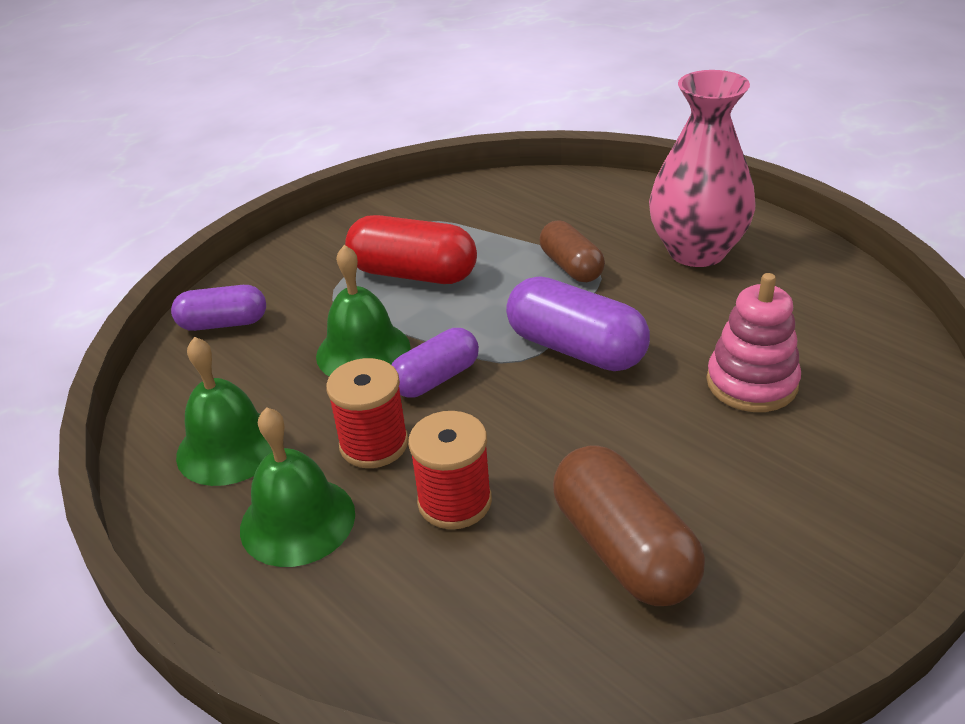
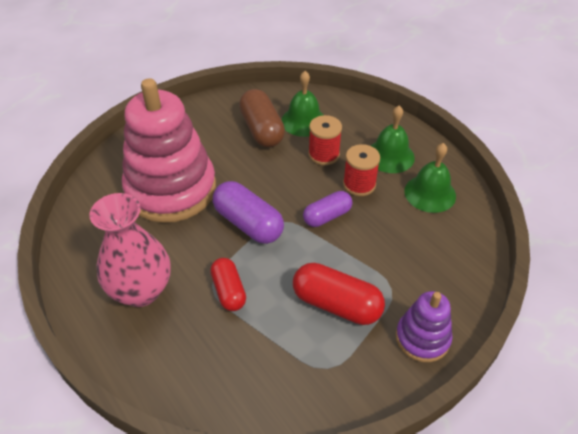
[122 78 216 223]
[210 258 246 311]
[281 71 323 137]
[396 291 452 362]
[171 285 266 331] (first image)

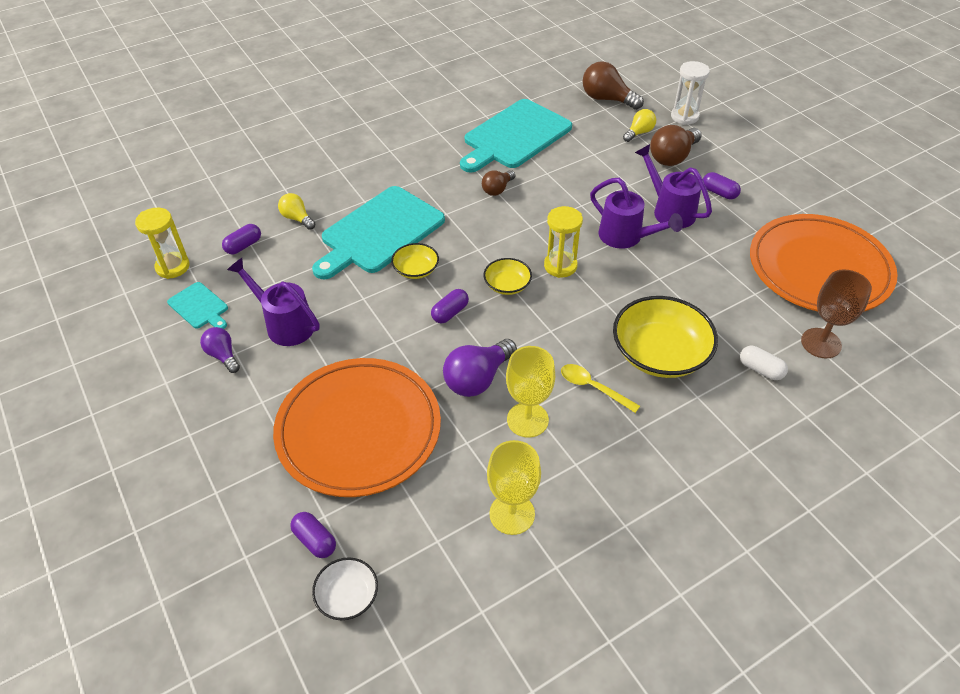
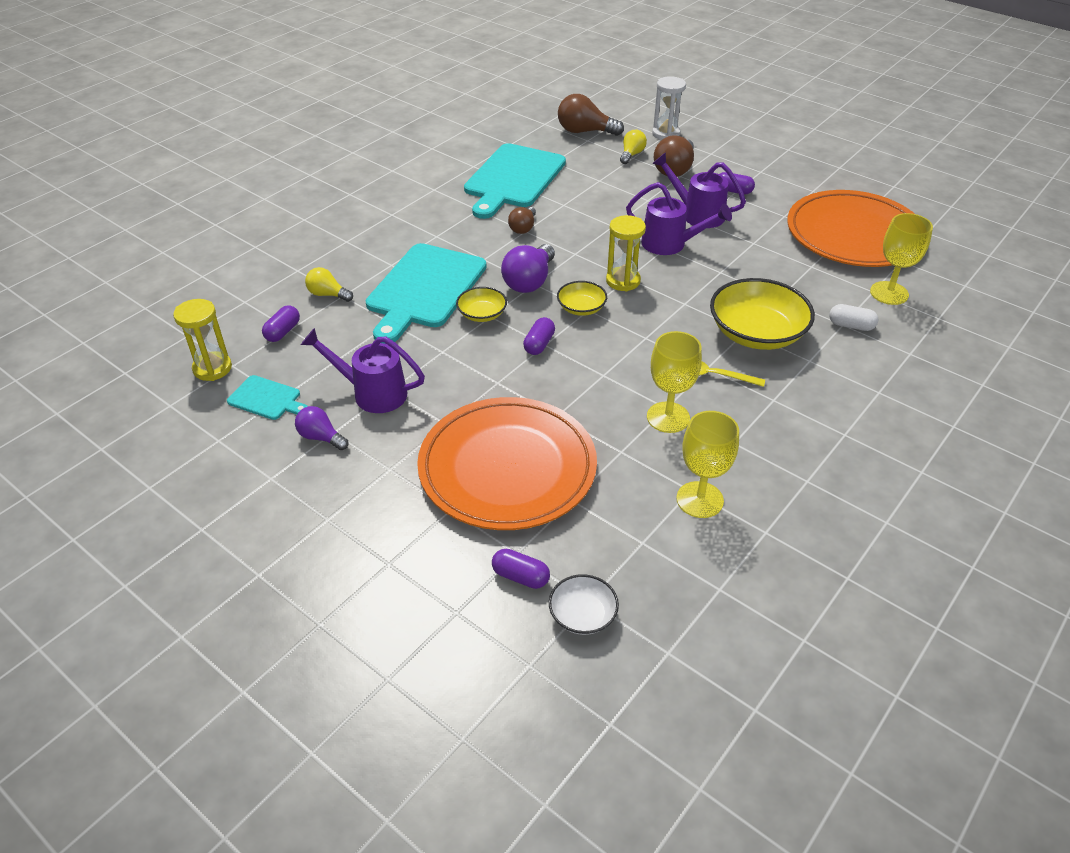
[501 244 555 293]
[870 213 933 305]

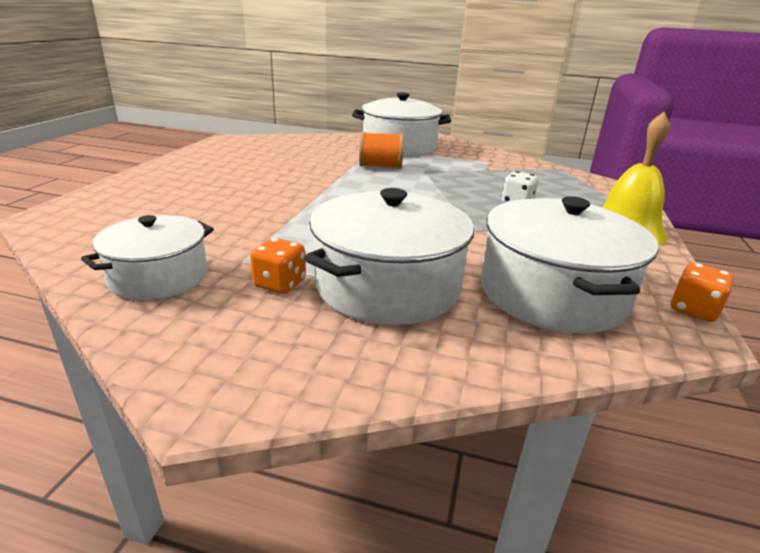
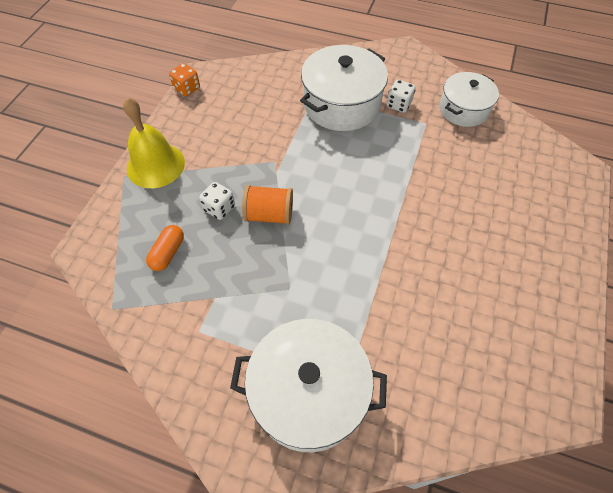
[146 225 184 271]
[242 185 293 225]
[387 80 416 113]
[481 196 658 333] (first image)

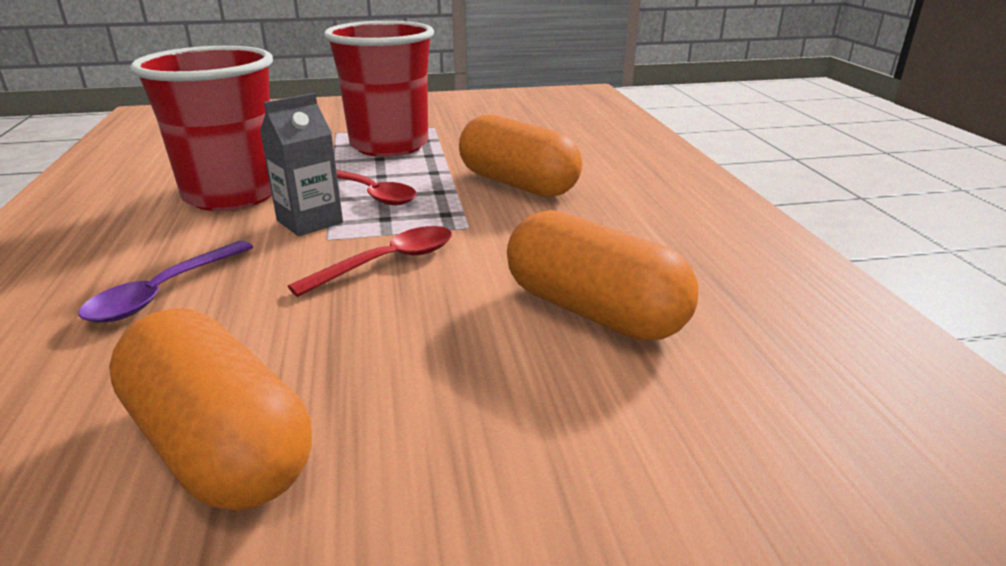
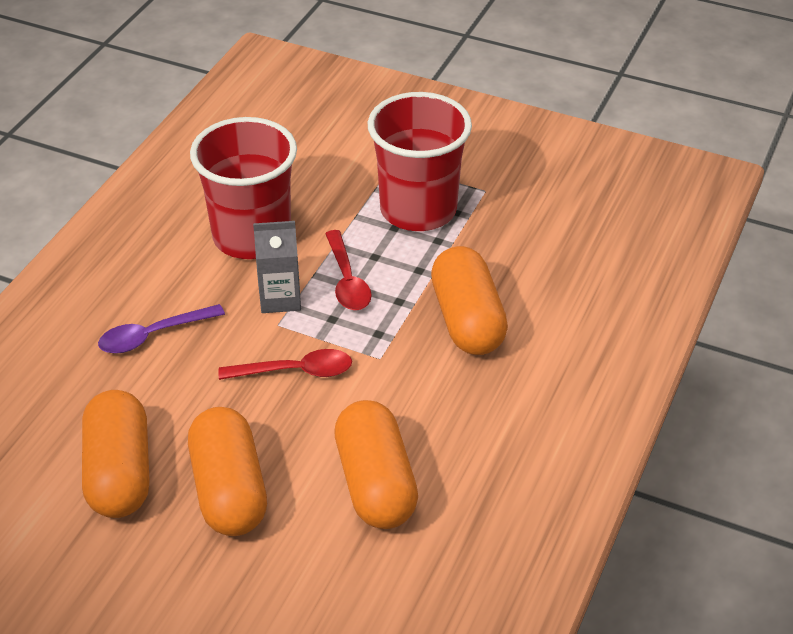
[188 407 267 536]

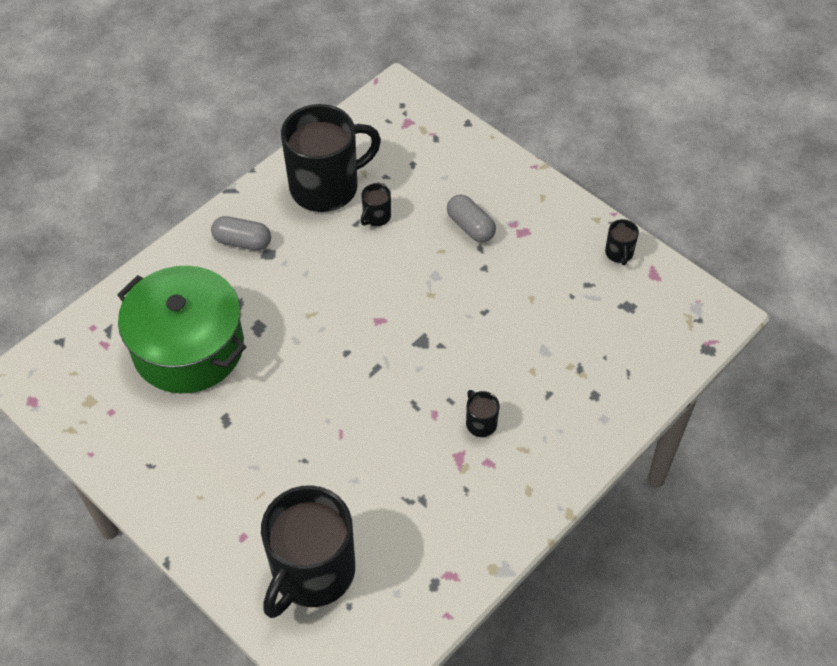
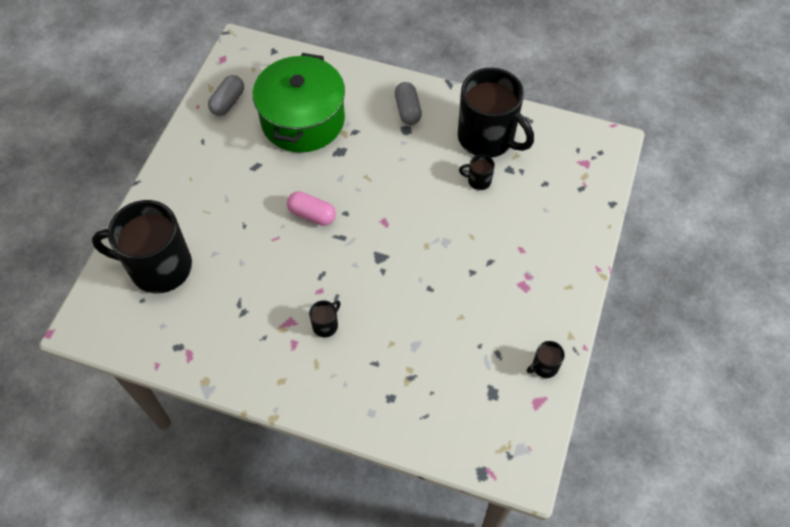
[208 75 244 116]
[287 191 336 226]

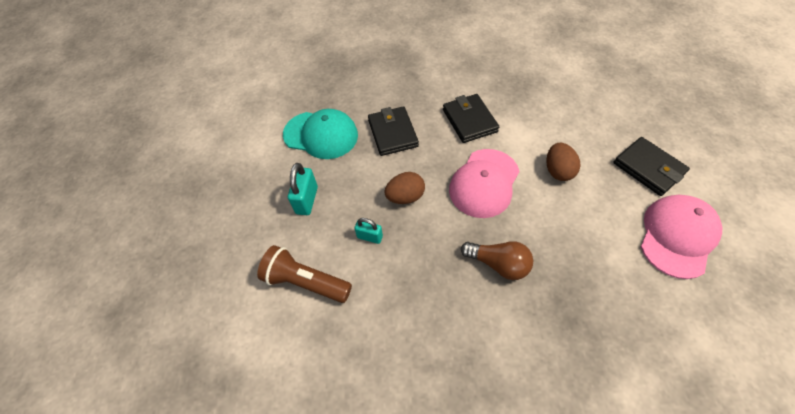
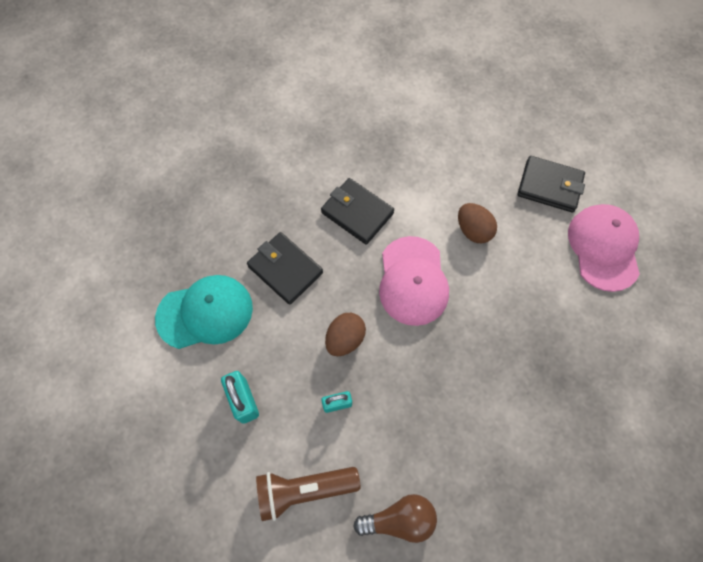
[353 494 437 543]

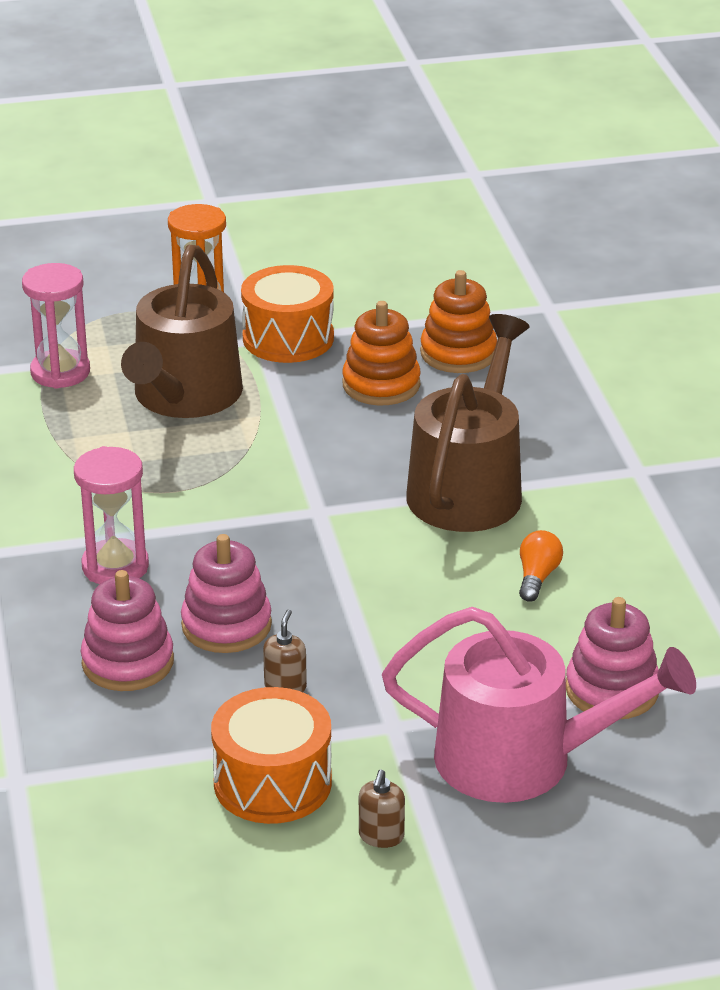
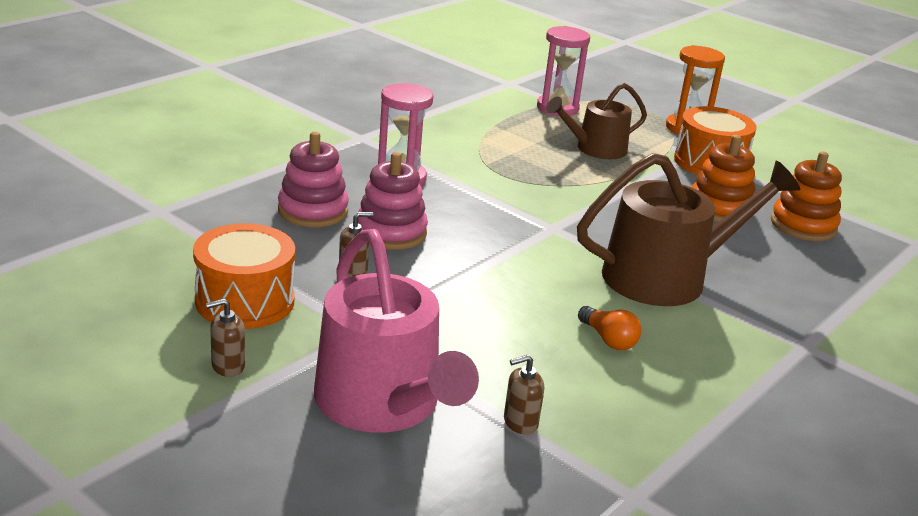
[504 355 544 435]
[546 83 647 159]
[578 306 642 350]

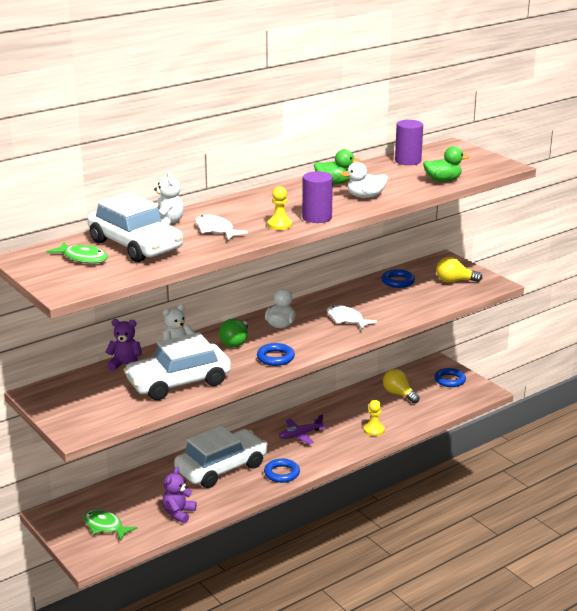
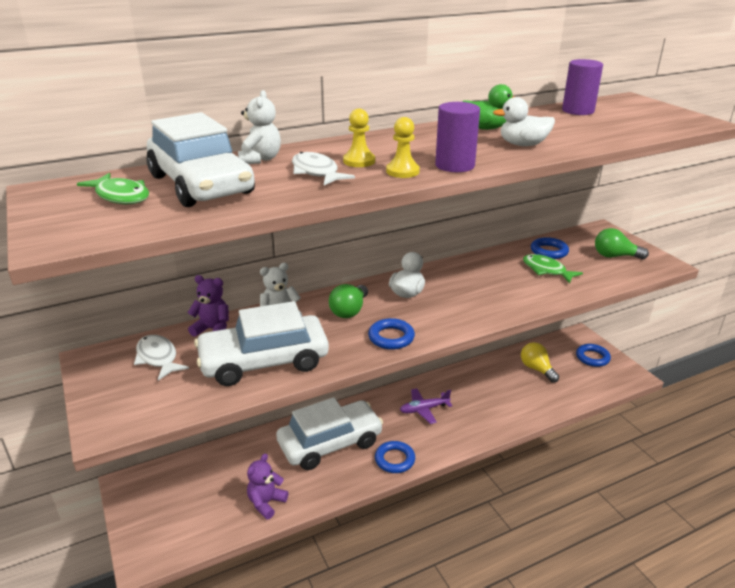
[134 335 189 381]
[343 109 375 167]
[523 254 583 283]
[595 228 649 259]
[423 146 470 182] (first image)

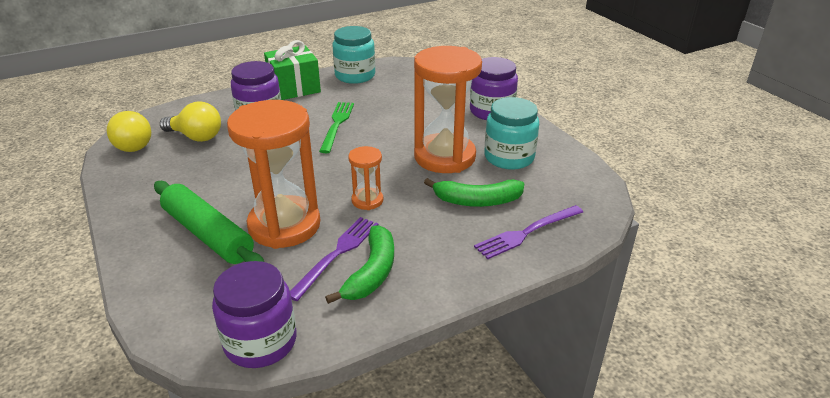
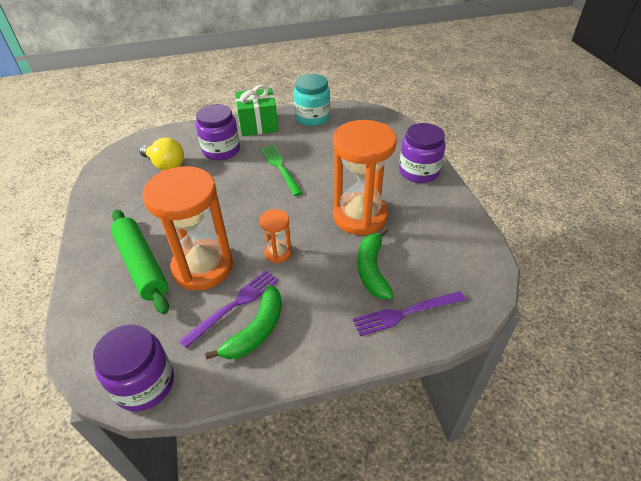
[260 145 302 196]
[358 228 394 299]
[107 111 151 152] (first image)
[484 97 539 170] (first image)

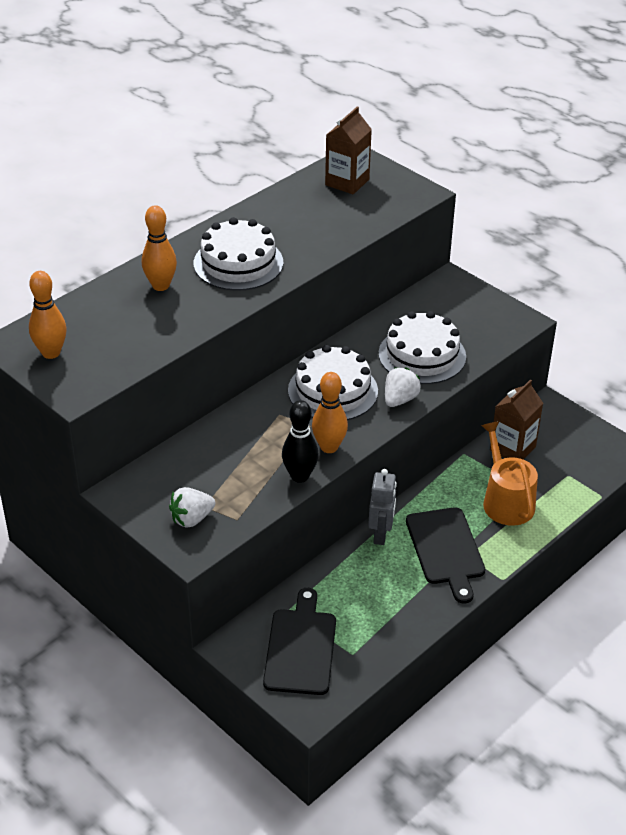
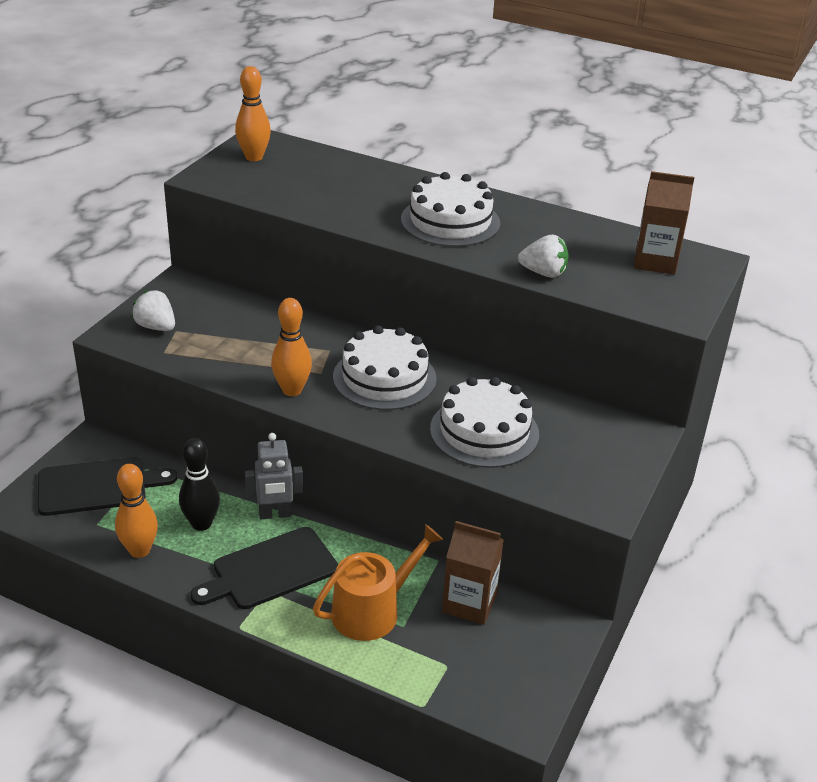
[115 464 158 558]
[179 438 220 531]
[518 235 569 278]

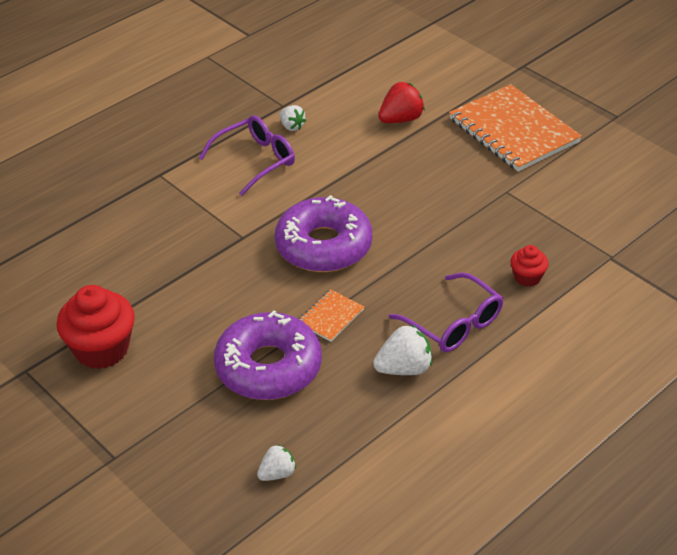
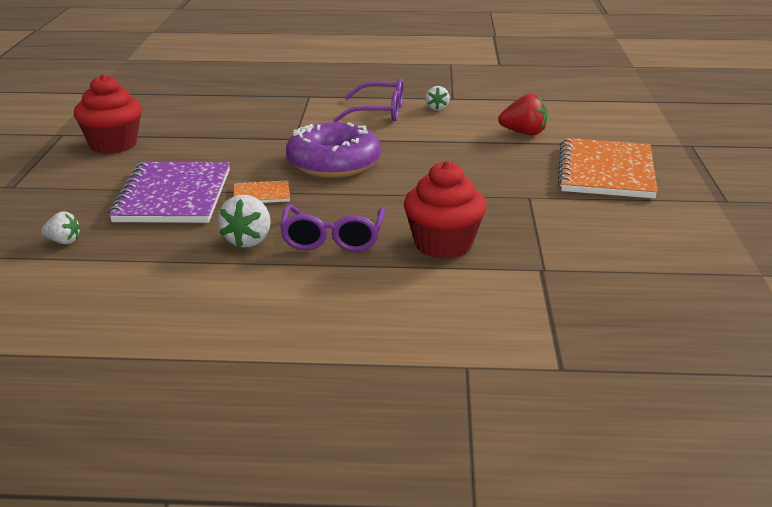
[109 162 230 223]
[218 195 271 248]
[404 161 487 259]

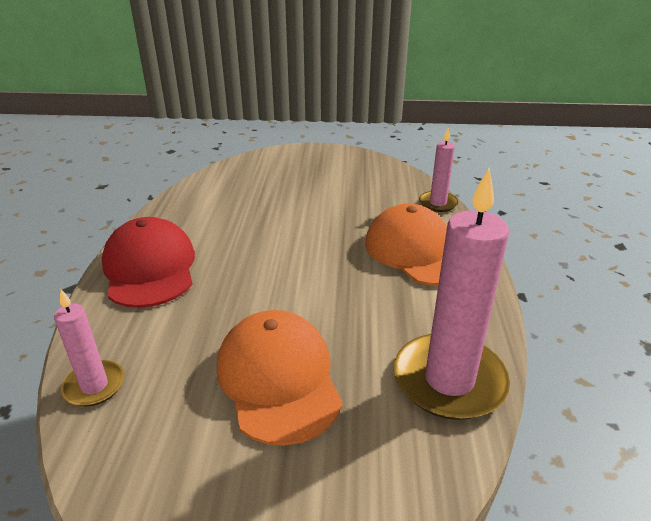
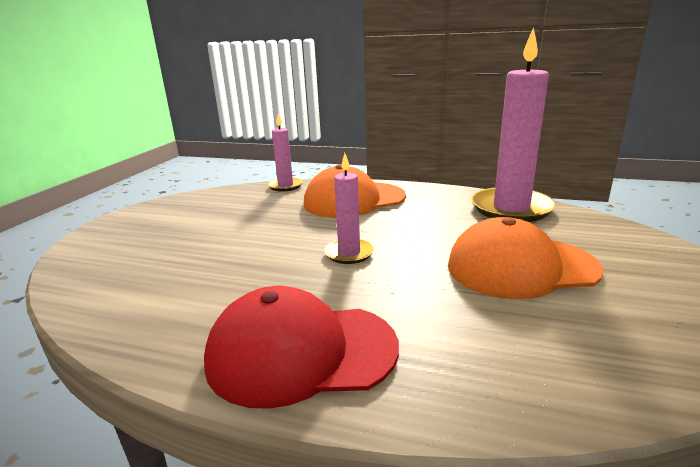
[324 153 374 264]

